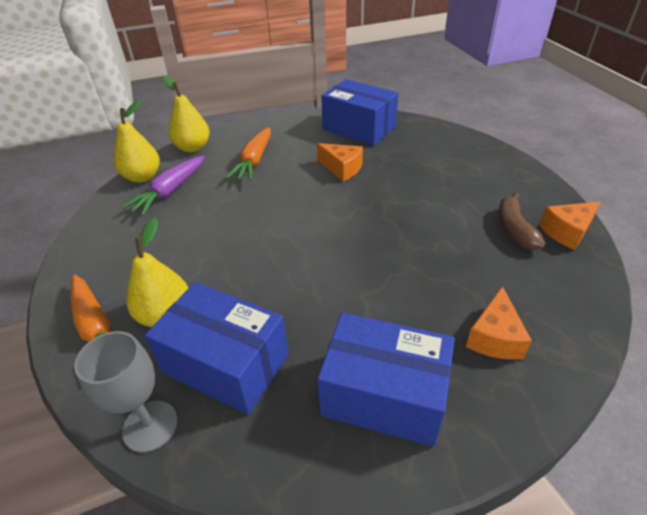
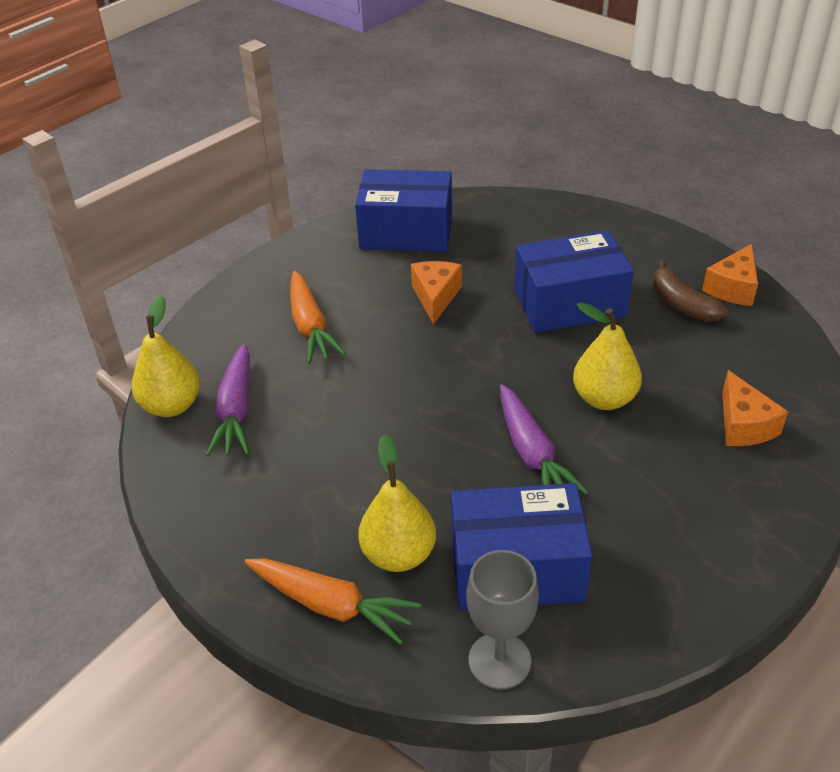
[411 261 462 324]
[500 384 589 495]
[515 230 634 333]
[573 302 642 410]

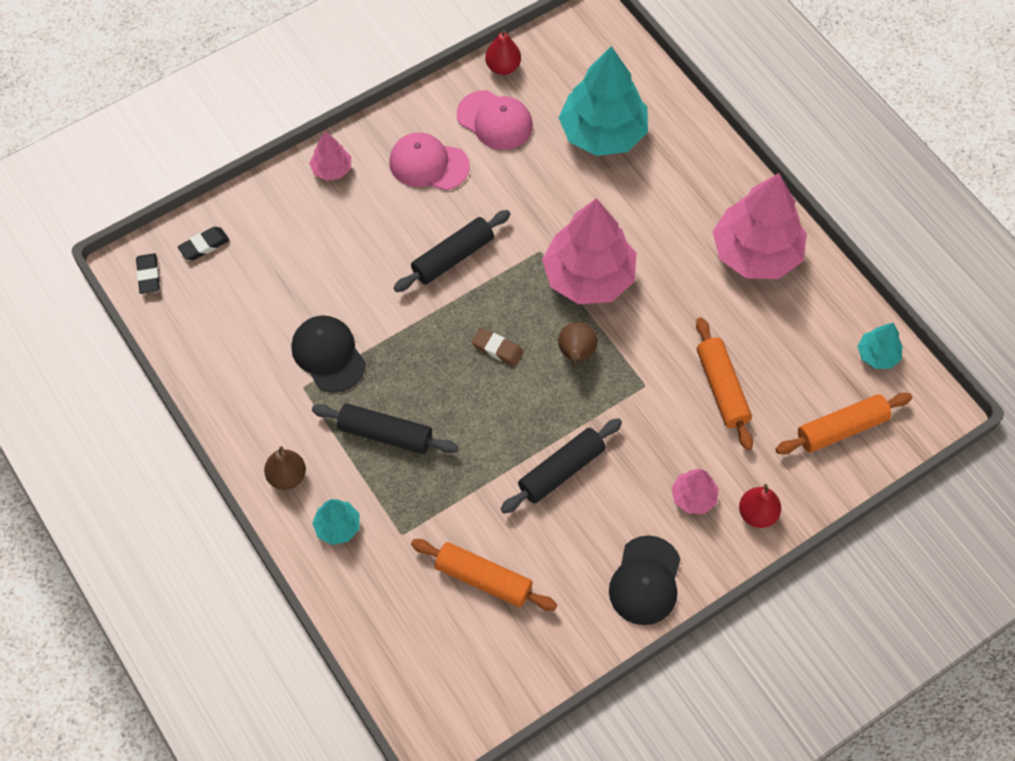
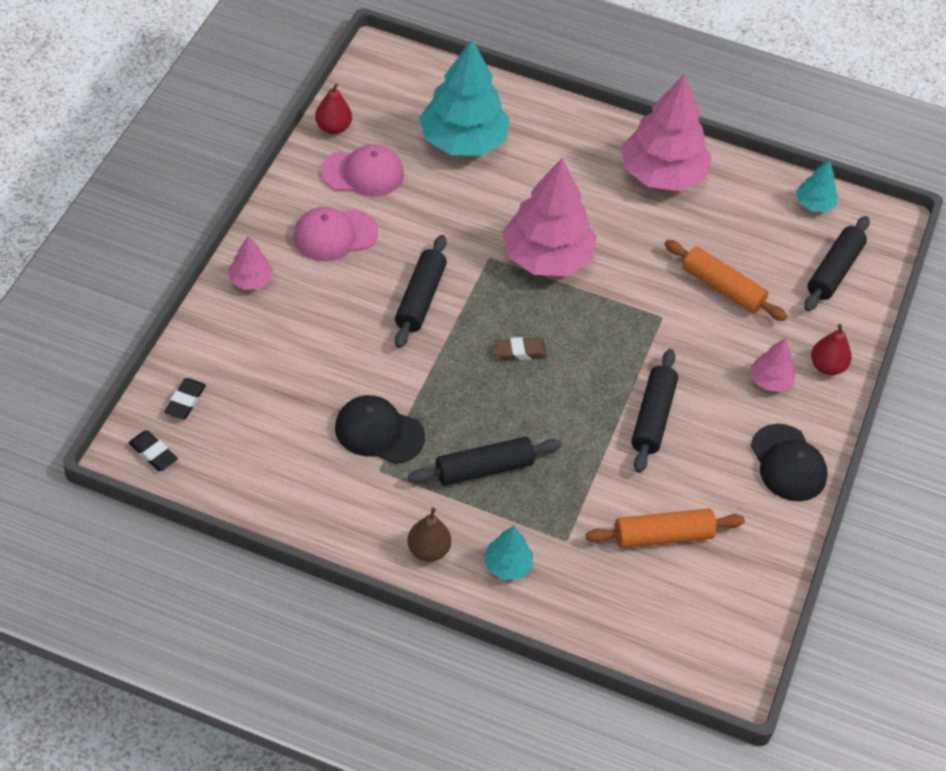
[804 216 870 312]
[558 322 598 365] (first image)

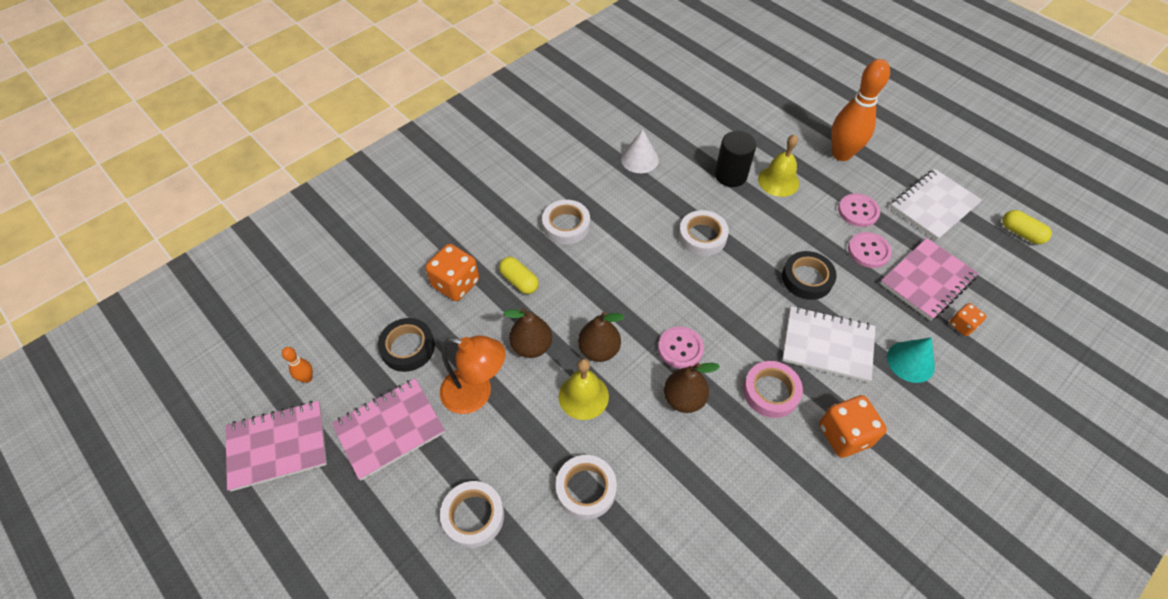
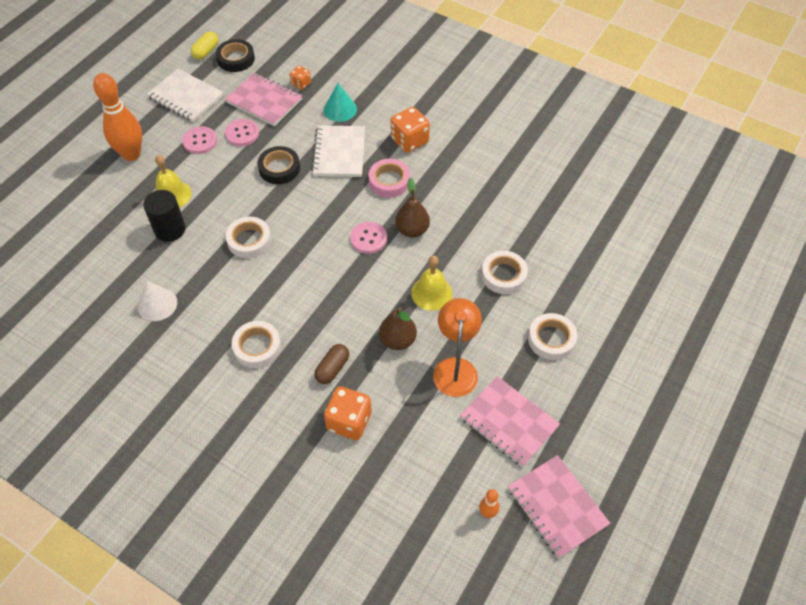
[216 39 255 72]
[314 344 349 384]
[578 311 625 362] (first image)

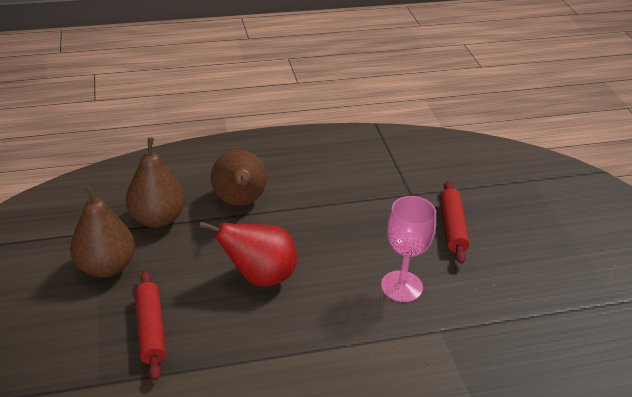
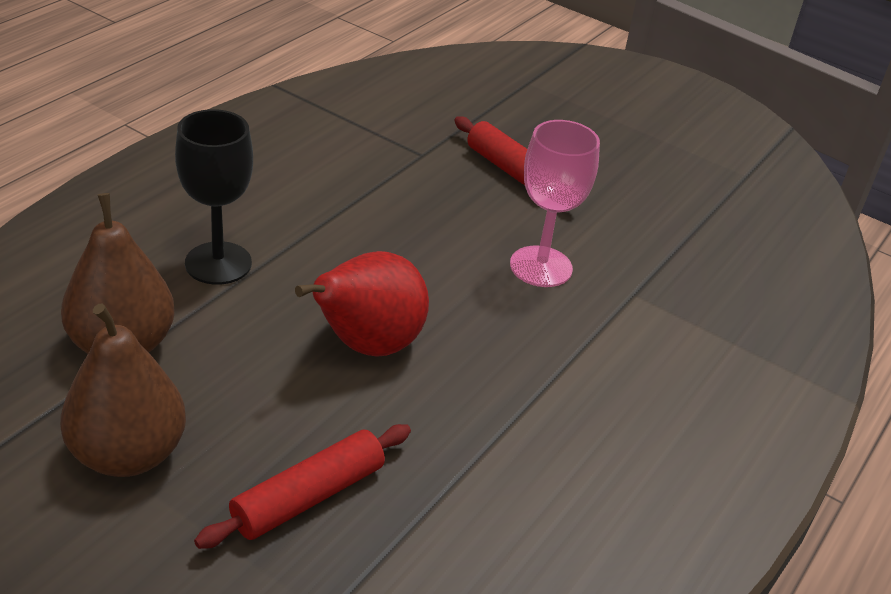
[175 109 253 285]
[194 424 411 549]

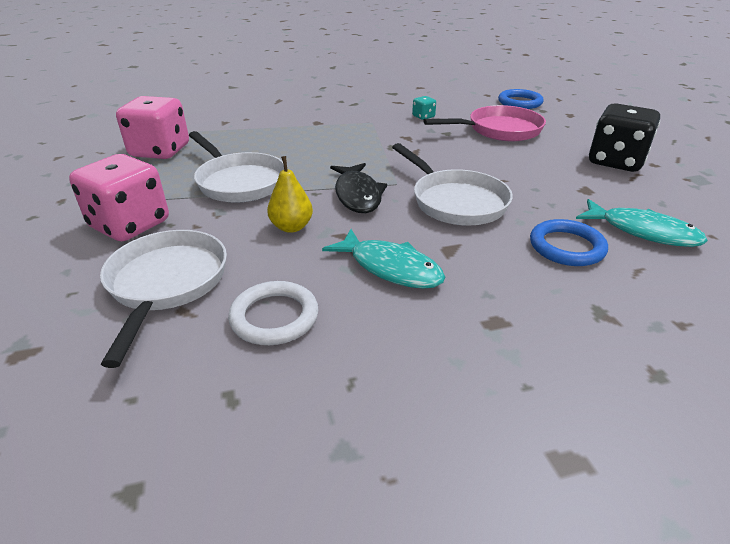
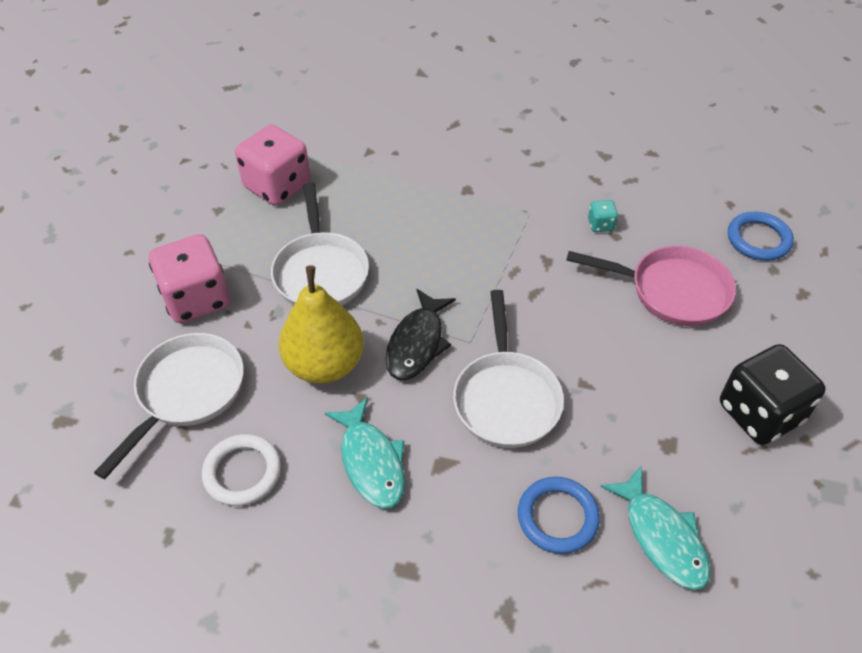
[279 265 364 384]

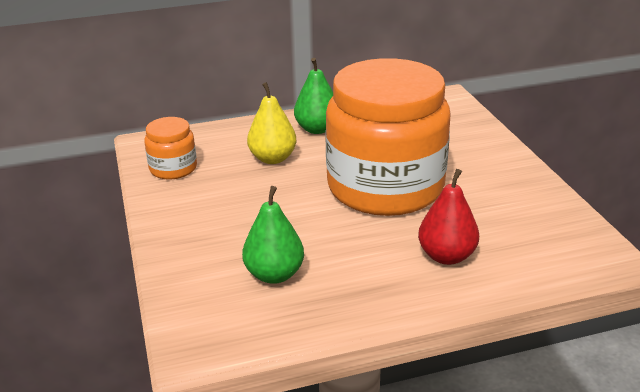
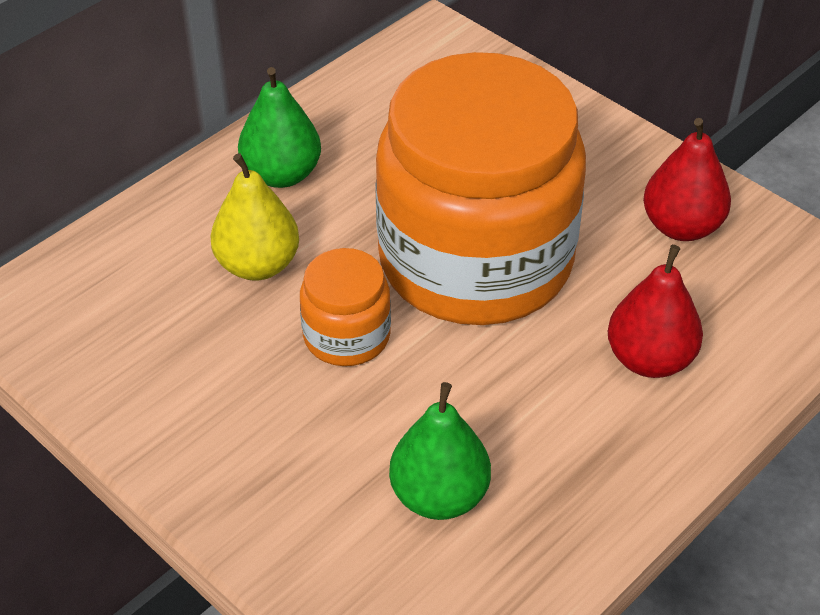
[300 248 391 366]
[643 118 731 241]

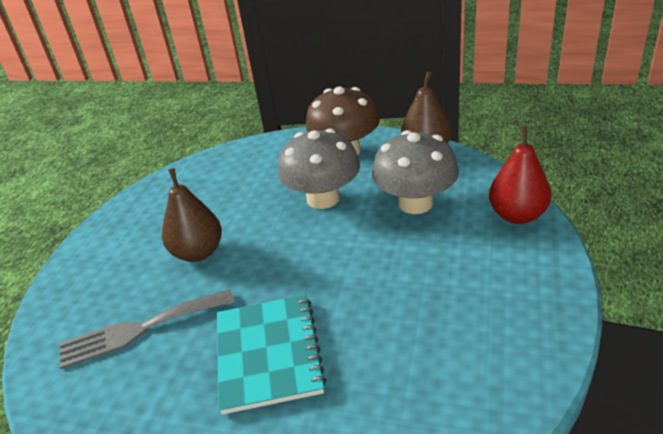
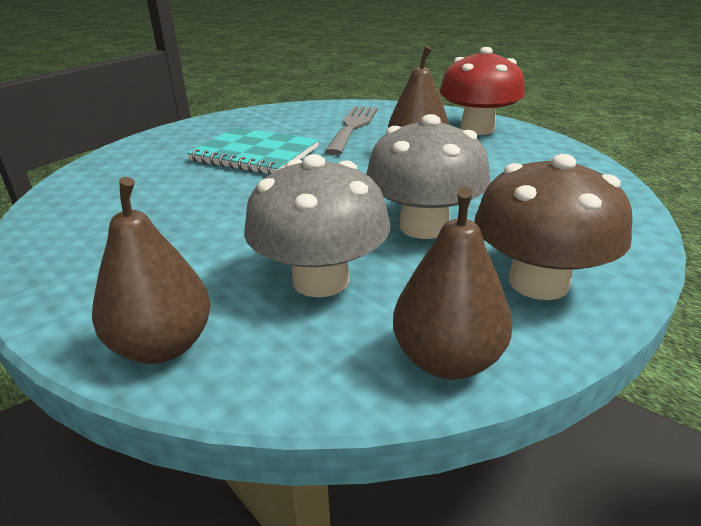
[92 177 211 364]
[439 47 525 135]

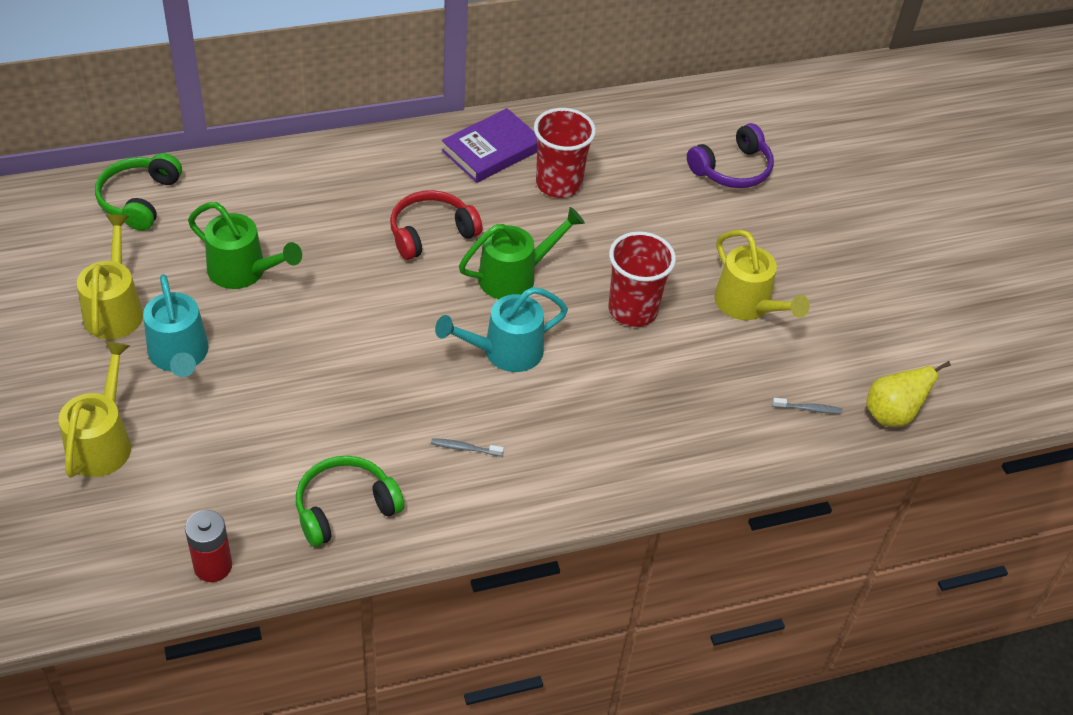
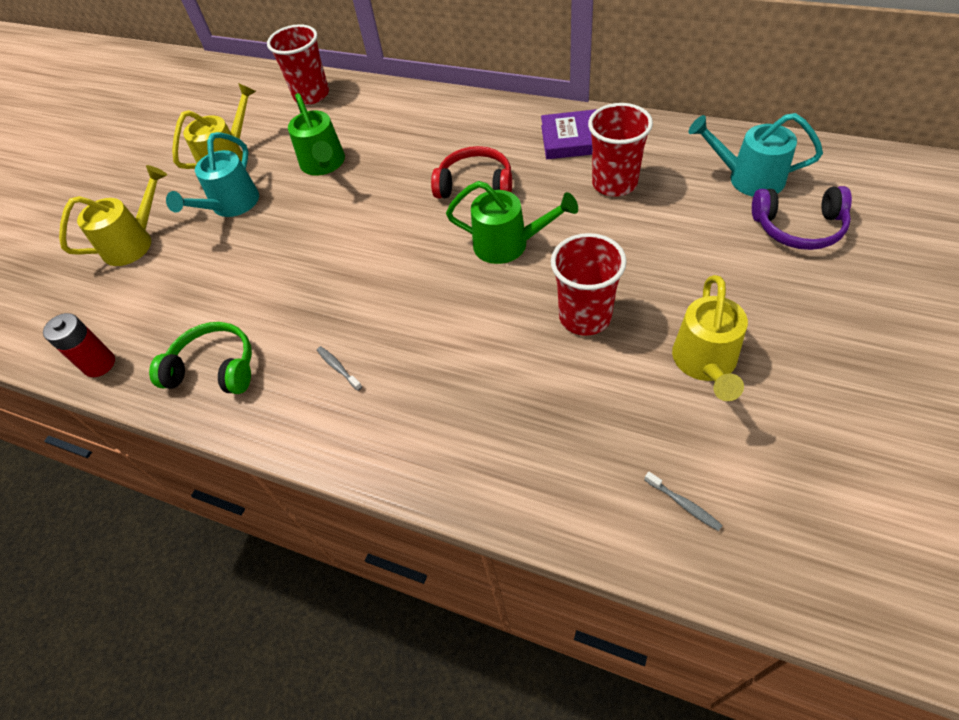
[267 24 329 105]
[688 113 823 197]
[866 361 951 427] (first image)

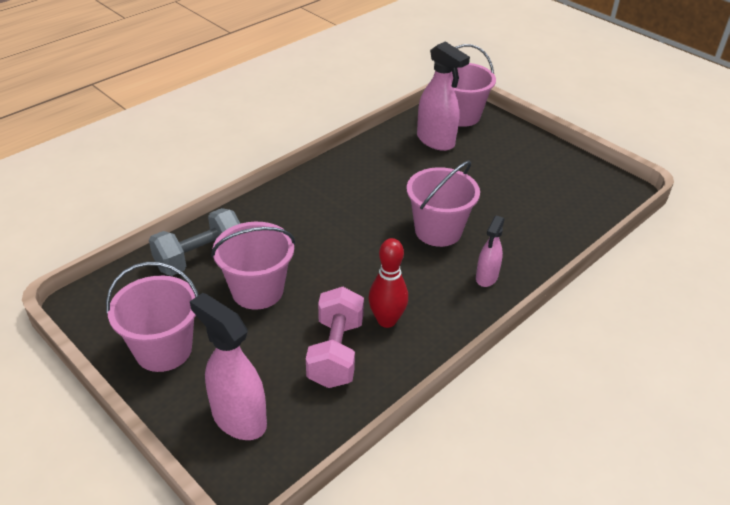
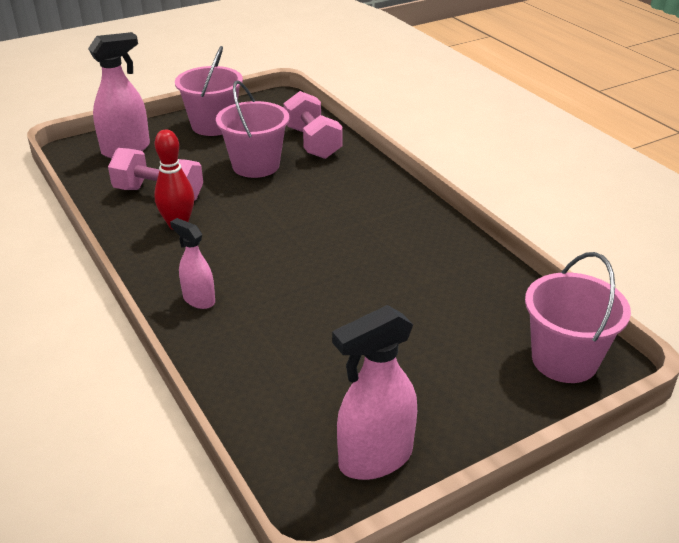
[284 91 343 159]
[332 305 417 480]
[407 160 480 247] (first image)

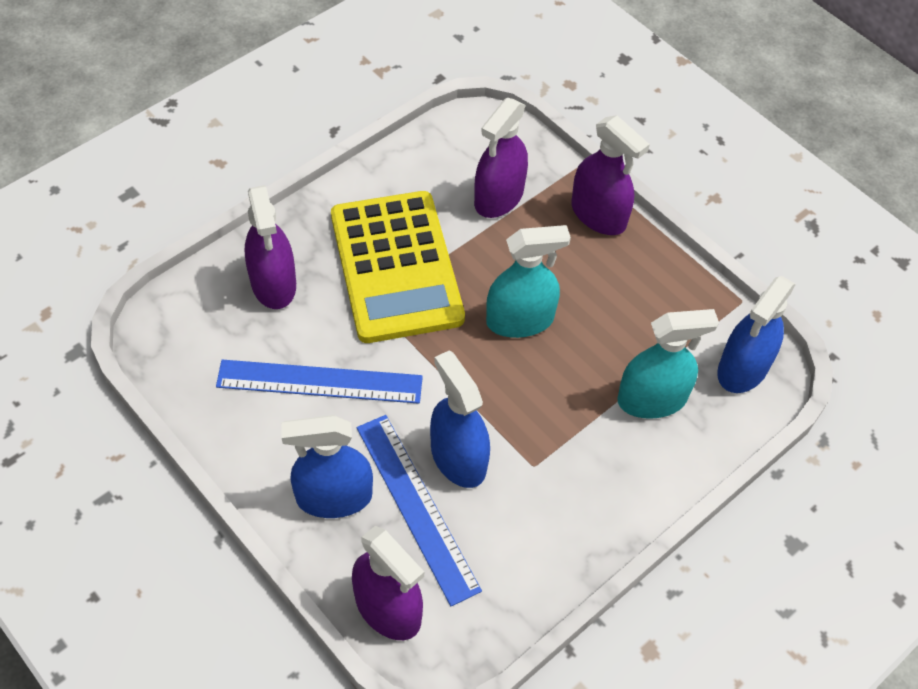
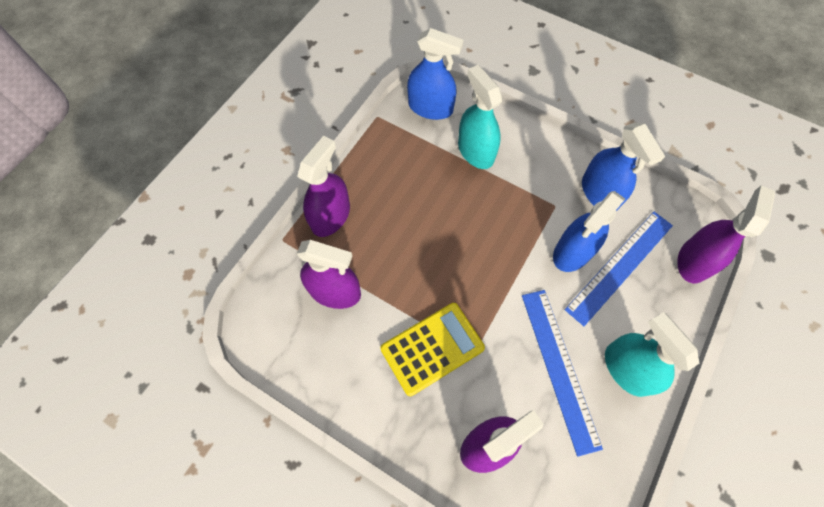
[380 303 485 396]
[582 122 665 211]
[605 312 699 397]

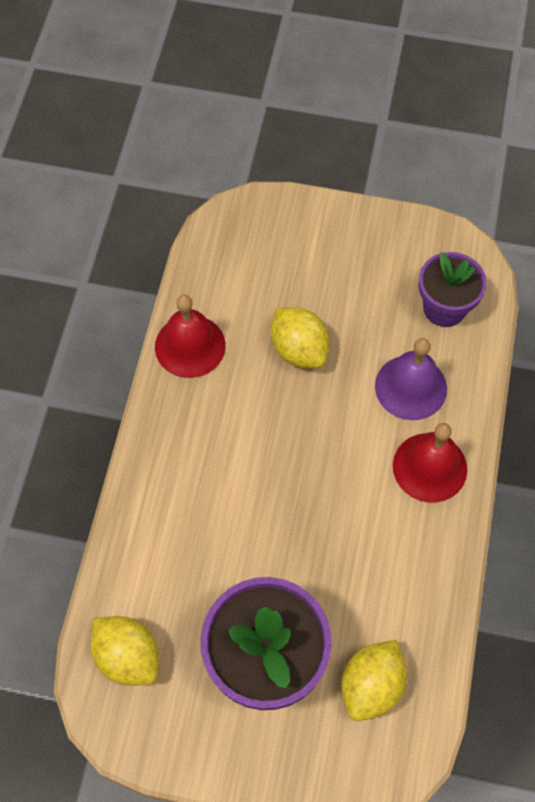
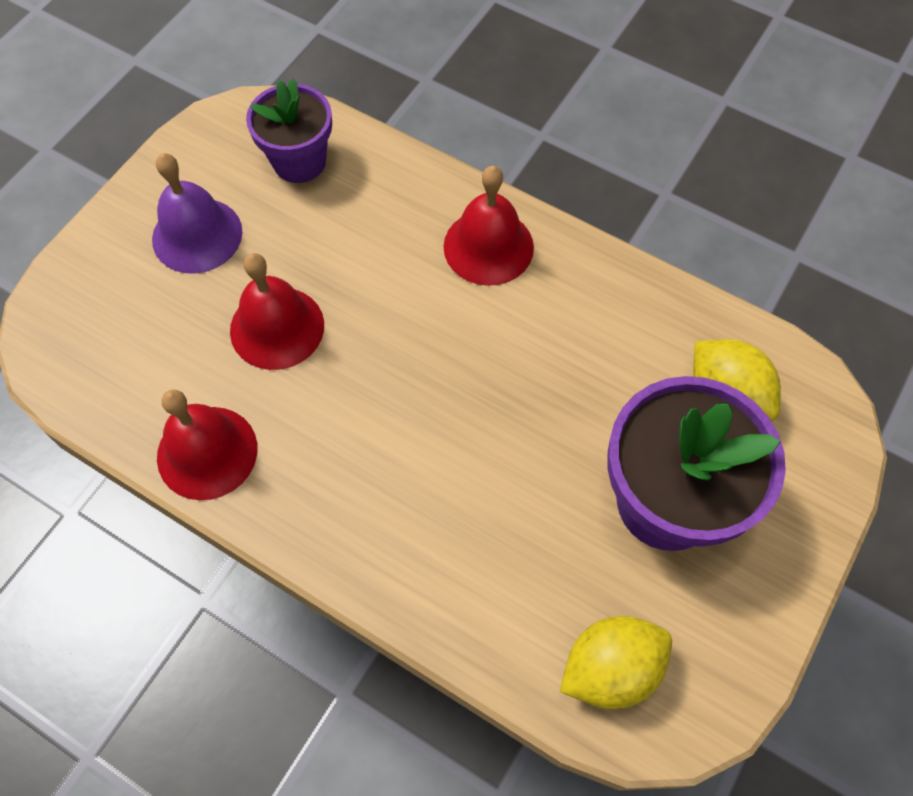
[152 153 242 274]
[230 253 324 370]

